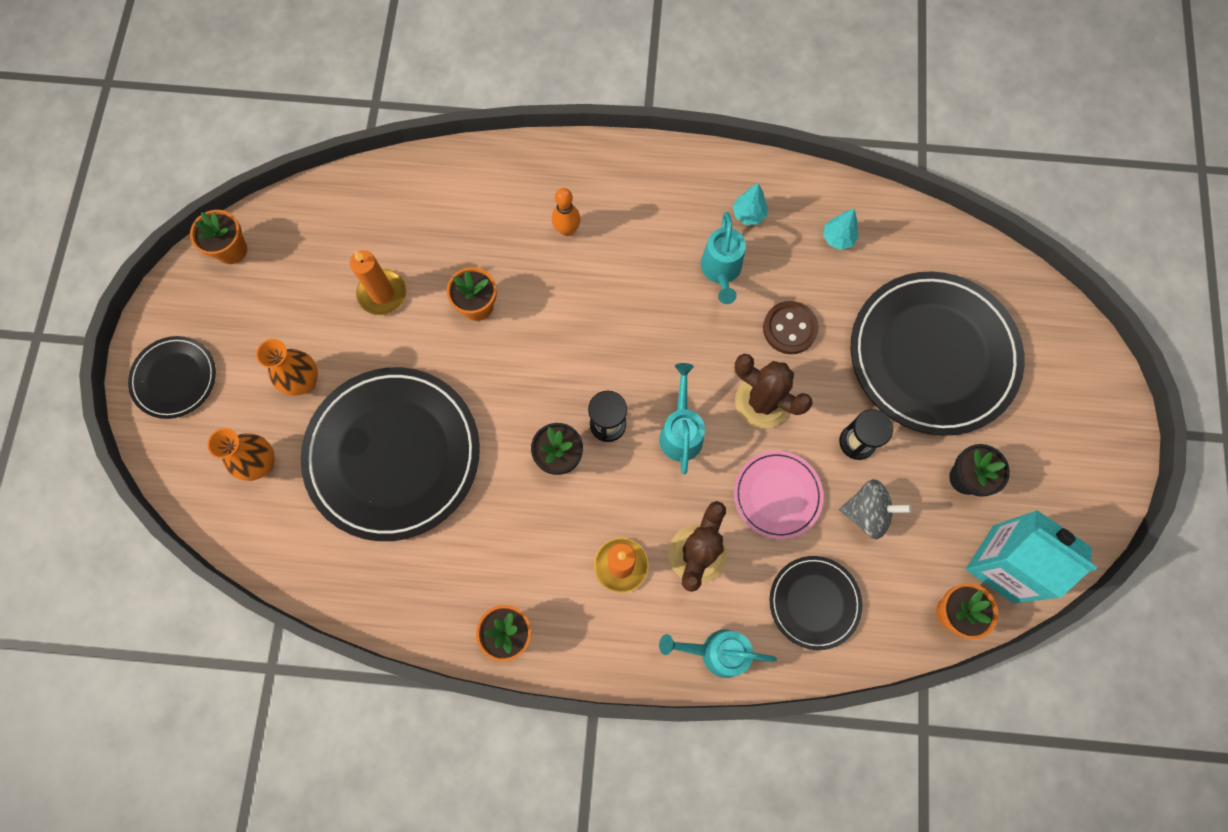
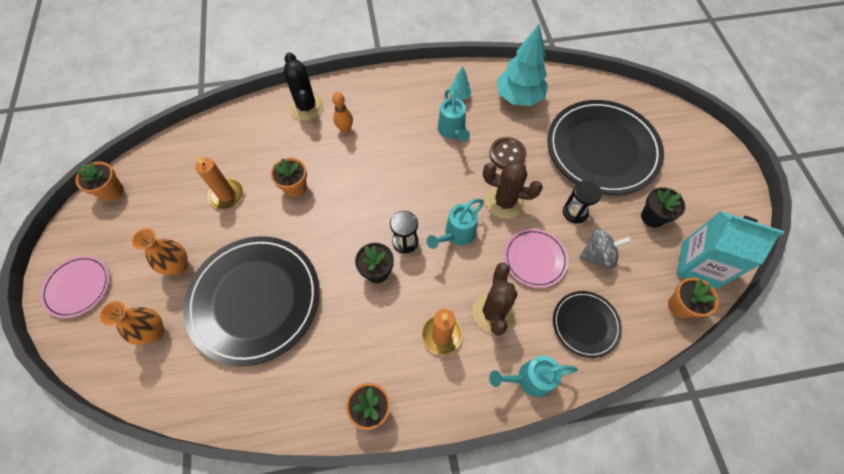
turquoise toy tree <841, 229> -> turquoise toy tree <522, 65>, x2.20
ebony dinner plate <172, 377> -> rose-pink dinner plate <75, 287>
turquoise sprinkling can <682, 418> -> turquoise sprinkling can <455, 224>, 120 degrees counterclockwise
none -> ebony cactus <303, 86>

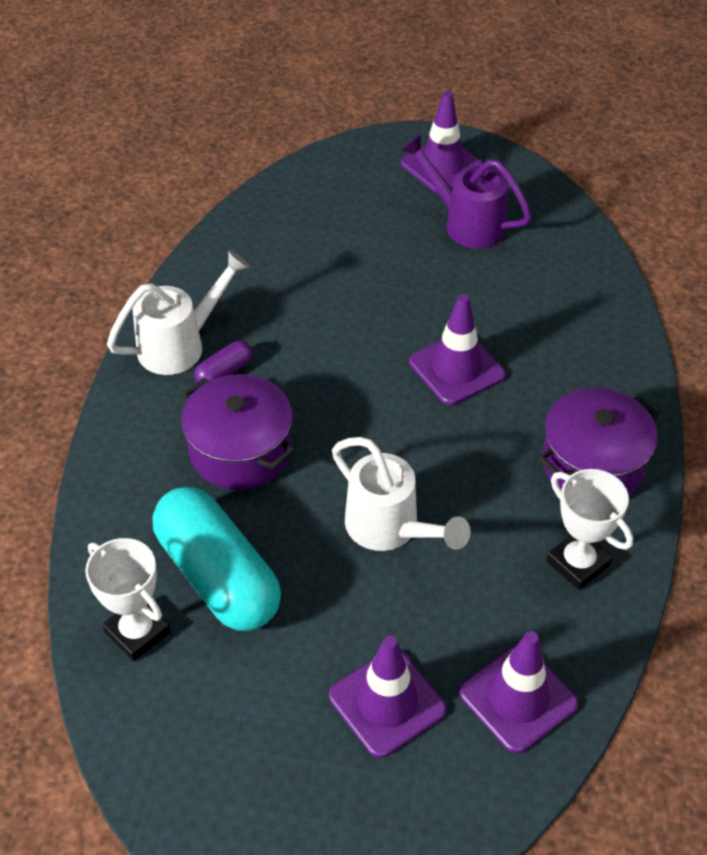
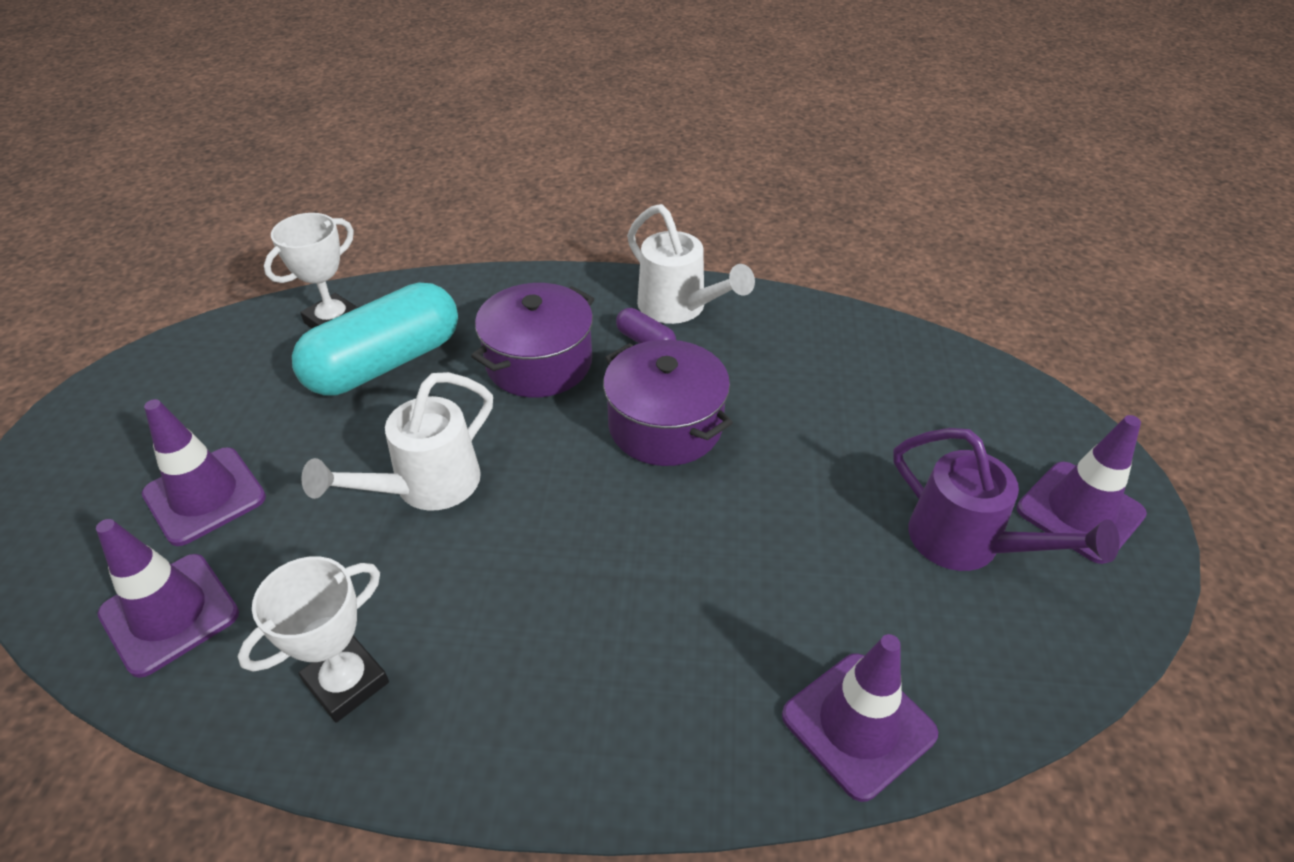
violet sprinkling can <466, 191> -> violet sprinkling can <1006, 499>, 105 degrees clockwise
violet traffic cone <457, 349> -> violet traffic cone <860, 718>, move
violet pot <598, 441> -> violet pot <668, 403>, move

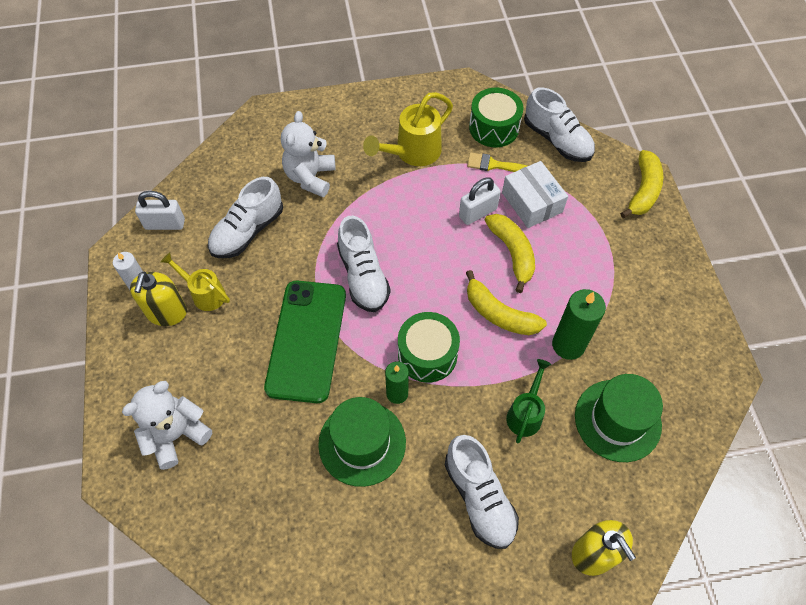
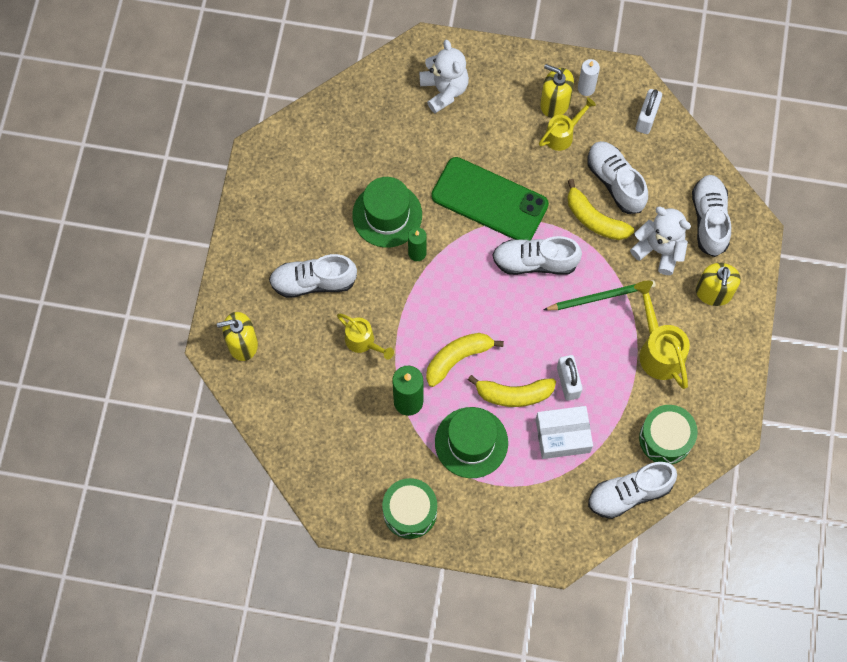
bright yellow banana <641, 184> -> bright yellow banana <600, 209>, move
bright yellow paintbrush <497, 162> -> none
leaf-green toy drum <429, 347> -> leaf-green toy drum <409, 508>, move
leaf-green sprinkling can <528, 401> -> bright yellow sprinkling can <365, 336>
leaf-green tall hat <619, 418> -> leaf-green tall hat <471, 442>, move
none -> white sneaker <711, 216>
none -> bright yellow pump bottle <718, 284>
none -> leaf-green wooden pencil <600, 295>

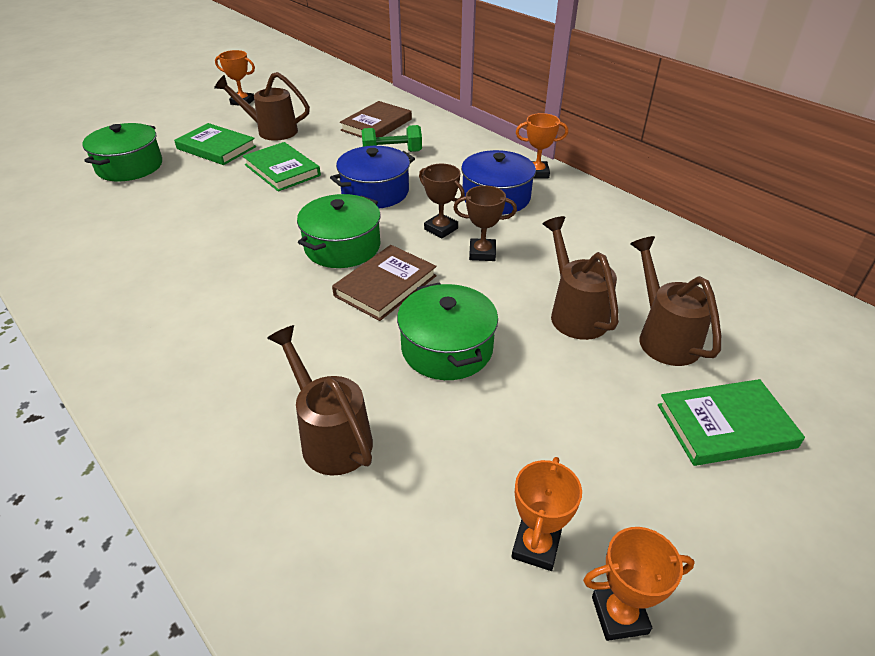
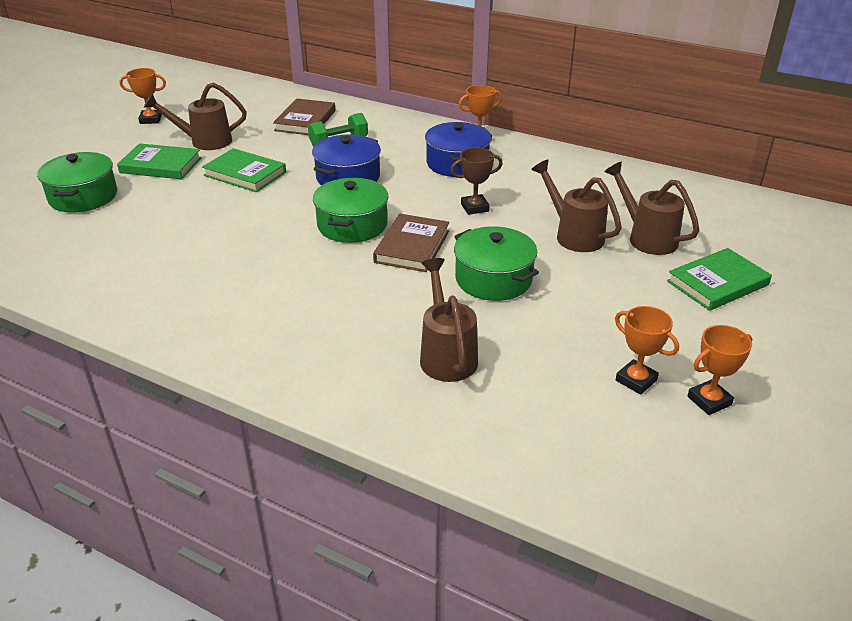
dark brown award cup <442, 201> -> none
dark brown sprinkling can <320, 400> -> dark brown sprinkling can <449, 320>, 45 degrees clockwise
bright orange award cup <546, 514> -> bright orange award cup <647, 350>, 45 degrees counterclockwise

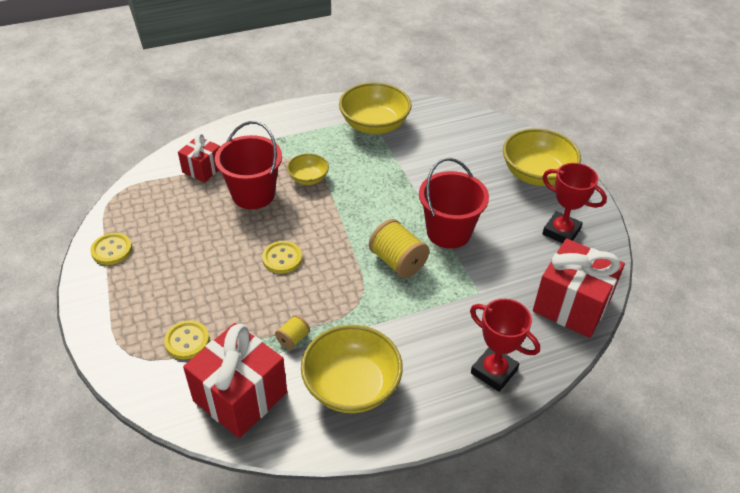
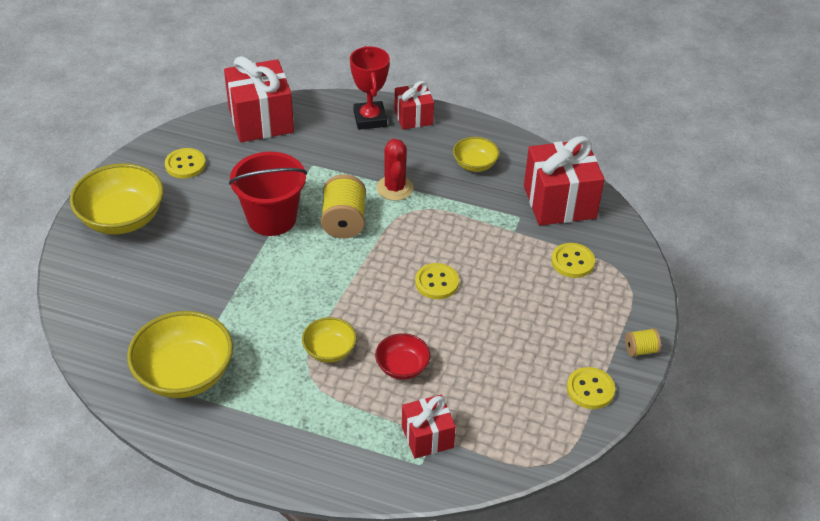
crimson pail <248, 165> -> crimson bowl <402, 356>
crimson award cup <574, 203> -> bright yellow button <185, 163>
bright yellow spool <292, 332> -> bright yellow spool <643, 342>, move
bright yellow bowl <352, 369> -> bright yellow bowl <476, 154>, x0.54
none -> crimson wrapped gift <414, 105>
none -> crimson cactus <395, 170>

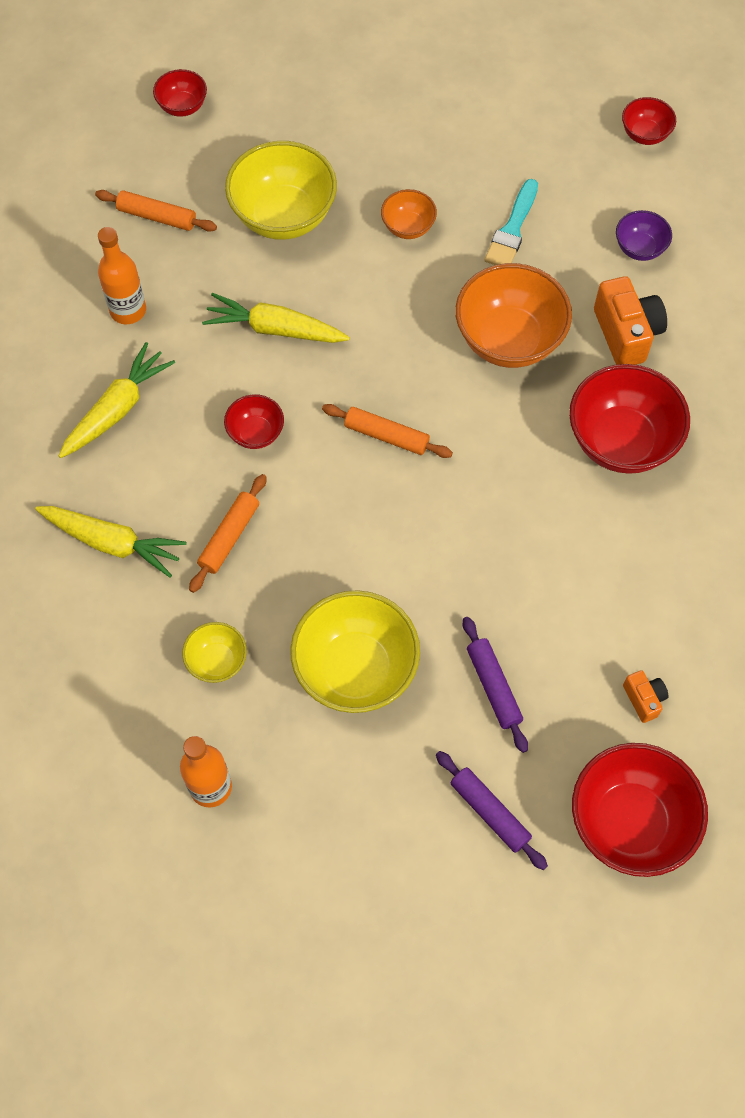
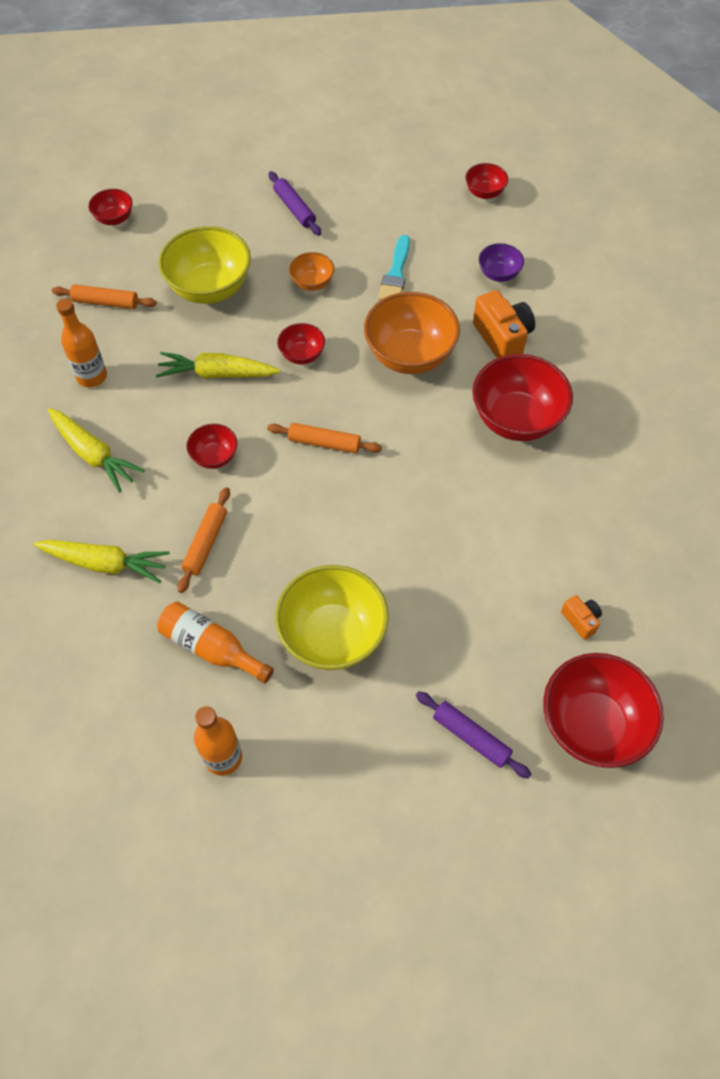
bright yellow root vegetable <117, 400> -> bright yellow root vegetable <96, 450>, 105 degrees clockwise
violet rolling pin <495, 685> -> violet rolling pin <295, 203>, move
bright yellow bowl <214, 652> -> bright orange drink bottle <215, 643>
none -> crimson bowl <301, 343>

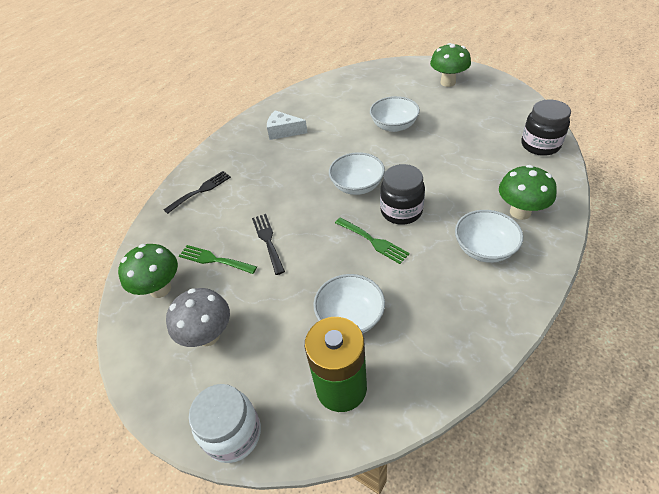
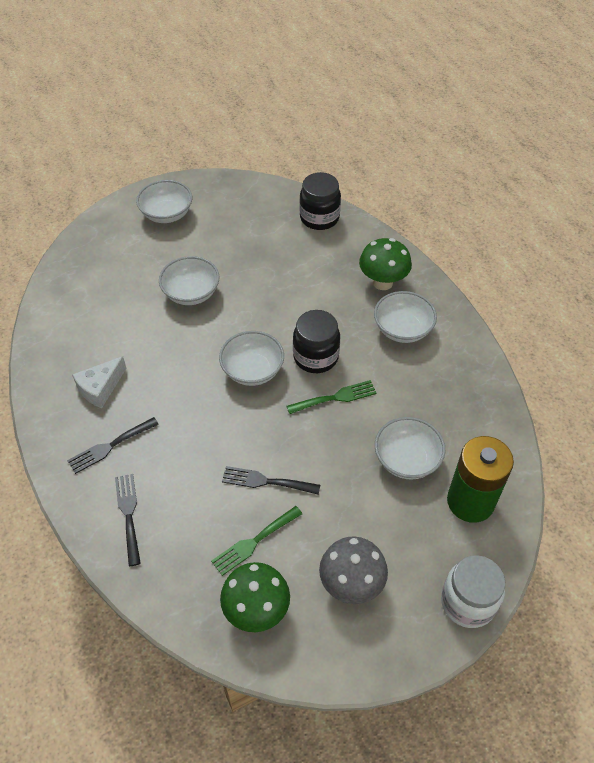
leaf-green fungus <450, 65> -> white bowl <164, 201>
none -> ebony fork <113, 445>

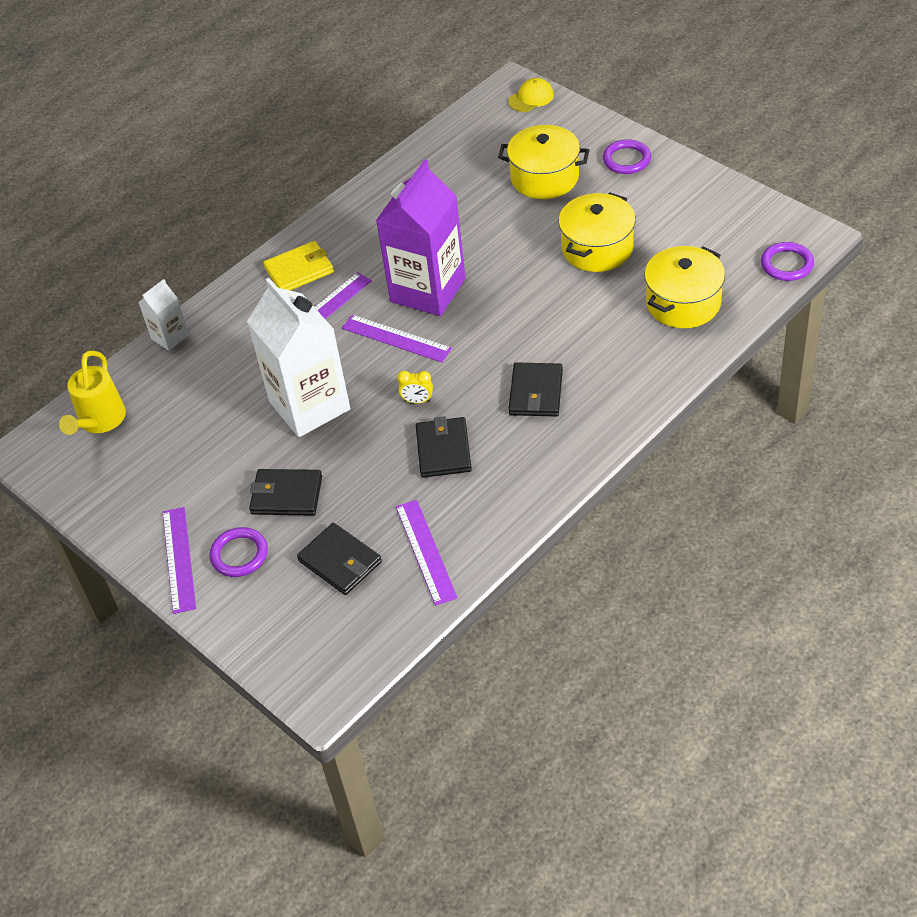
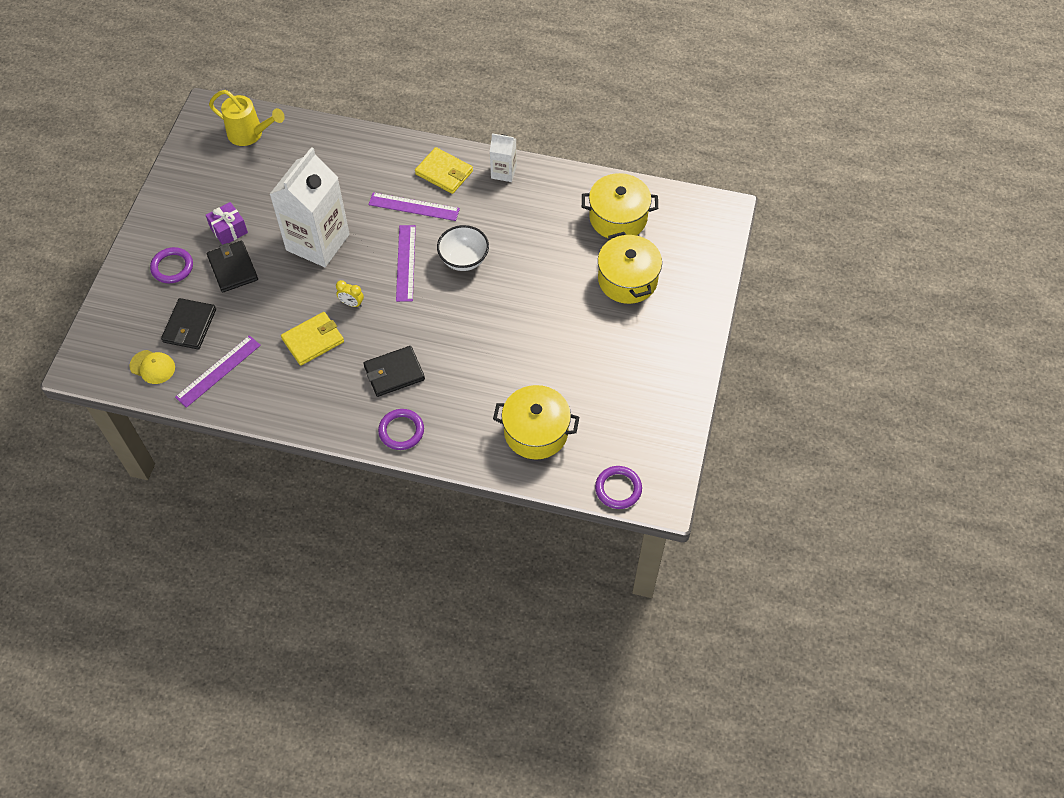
bright yellow cap <531, 95> -> bright yellow cap <152, 367>, move
violet torus <627, 156> -> violet torus <401, 429>, move
violet juice carton <421, 237> -> white bowl <463, 248>
bright yellow pot <597, 232> -> bright yellow pot <620, 206>, move
white juice carton <163, 315> -> white juice carton <503, 157>, move
bright yellow sprinkling can <92, 393> -> bright yellow sprinkling can <247, 118>, 135 degrees counterclockwise
bright yellow clock <415, 387> -> bright yellow clock <350, 293>, 45 degrees counterclockwise
ebony billfold <444, 447> -> bright yellow billfold <312, 339>
violet straightedge <179, 560> -> none
none -> violet wrapped gift <227, 223>

